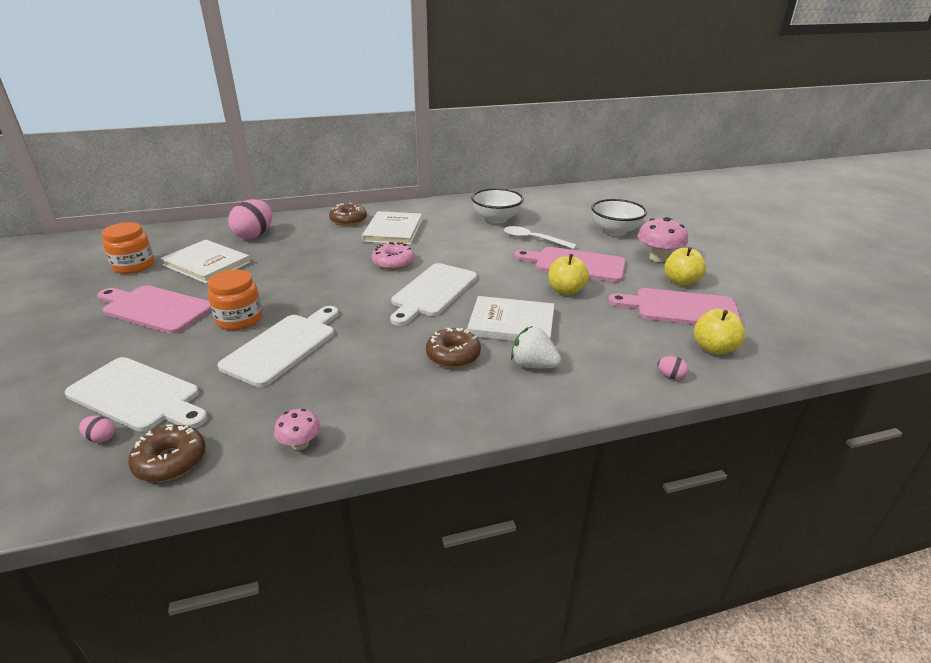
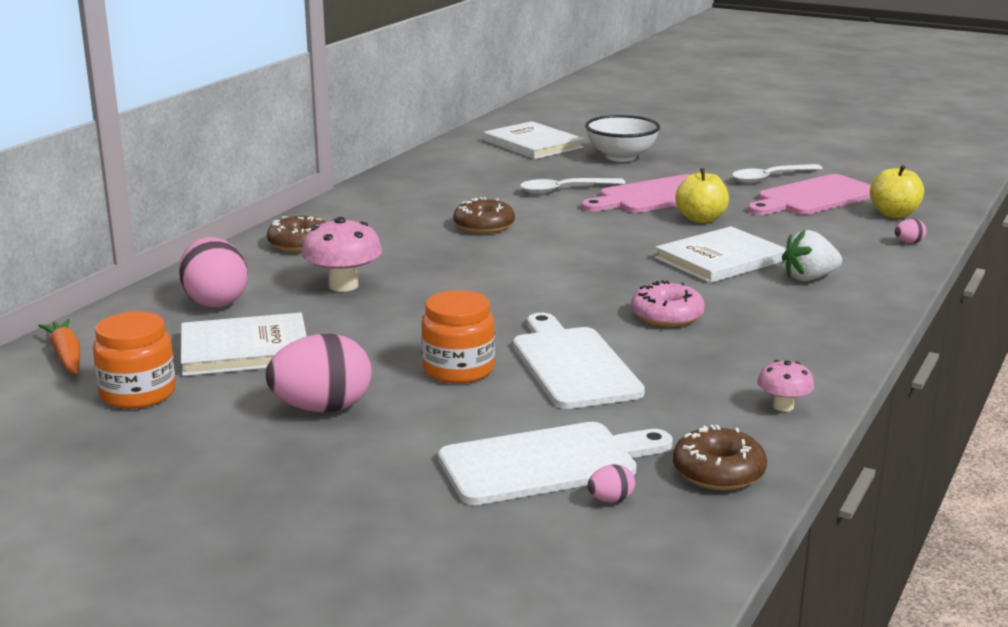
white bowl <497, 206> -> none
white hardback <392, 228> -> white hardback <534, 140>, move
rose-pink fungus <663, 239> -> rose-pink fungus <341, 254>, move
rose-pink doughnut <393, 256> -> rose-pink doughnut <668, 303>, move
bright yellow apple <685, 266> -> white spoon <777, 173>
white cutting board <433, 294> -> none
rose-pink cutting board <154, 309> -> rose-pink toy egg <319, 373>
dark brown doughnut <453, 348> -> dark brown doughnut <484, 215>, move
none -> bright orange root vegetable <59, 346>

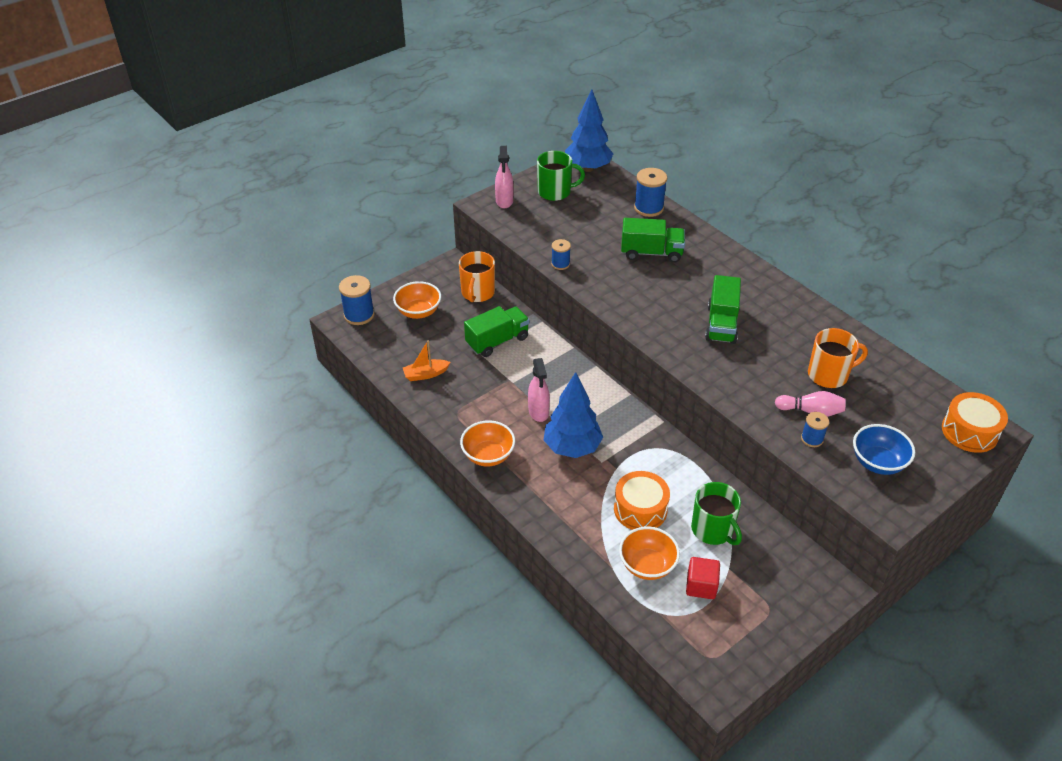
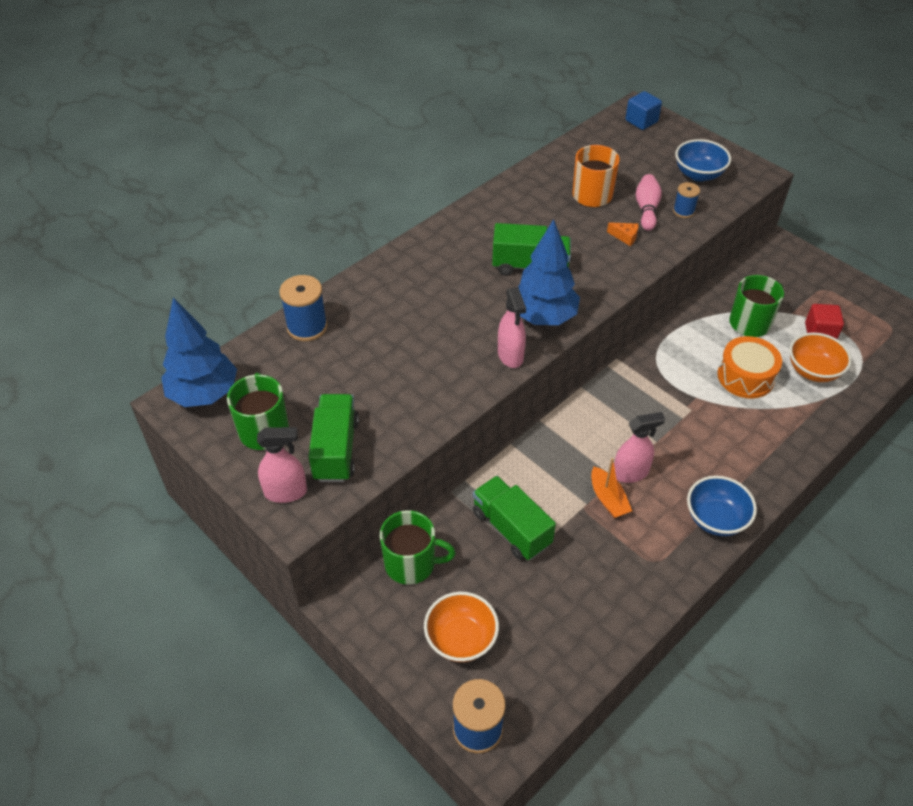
leaf-green truck <653, 240> -> leaf-green truck <333, 438>, move
blue spool <561, 254> -> none
bright orange tea mug <477, 276> -> leaf-green tea mug <418, 547>
bright orange boat <426, 360> -> bright orange boat <611, 488>, move
blue toy tree <573, 415> -> blue toy tree <549, 272>, move
bright orange toy drum <975, 422> -> blue cube <643, 110>
bright orange bowl <487, 443> -> blue bowl <722, 506>
none -> bright orange piece of cheese <623, 234>
none -> rose-pink sprayer <512, 327>

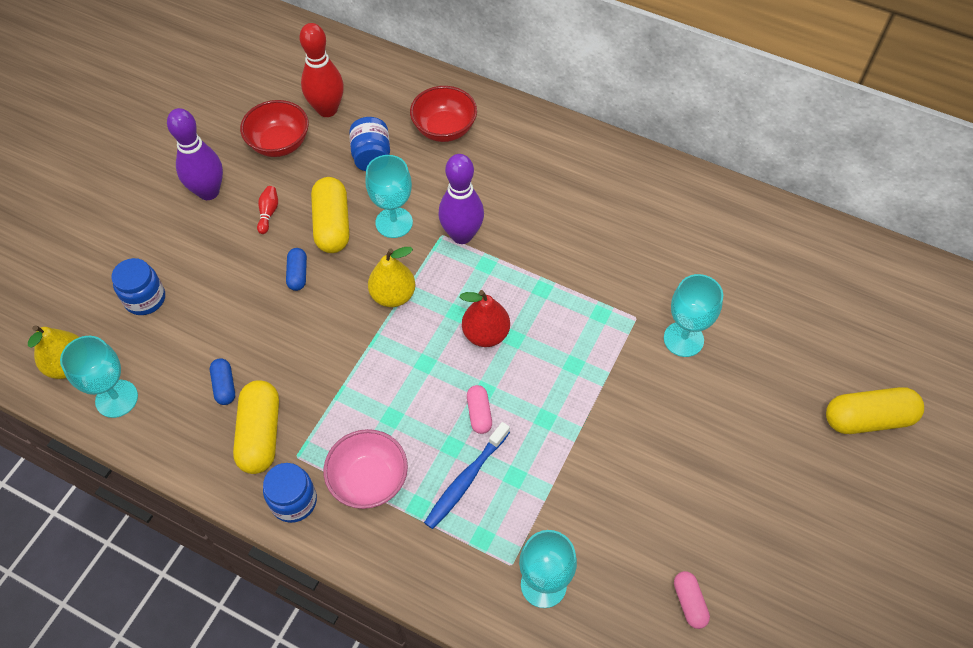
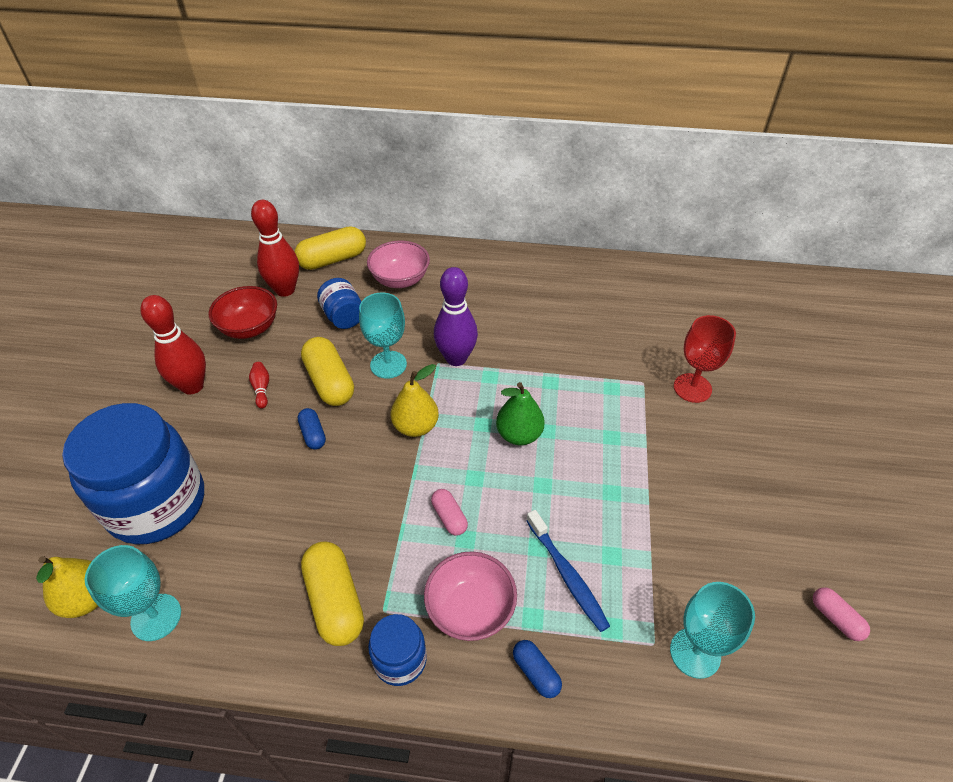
crimson bowl <443, 114> -> rose-pink bowl <398, 264>
violet skittle <195, 154> -> crimson skittle <173, 345>
blue preserve jar <138, 286> -> blue preserve jar <133, 474>, x2.14
turquoise goblet <693, 315> -> crimson goblet <705, 359>
crimson toy pear <485, 318> -> leaf-green toy pear <520, 413>
blue pill shape <222, 381> -> blue pill shape <537, 669>, move
rose-pink pill shape <479, 409> -> rose-pink pill shape <449, 512>, move
bright yellow pill shape <875, 410> -> bright yellow pill shape <330, 248>, move
blue tooth brush <467, 475> -> blue tooth brush <568, 571>, 45 degrees counterclockwise

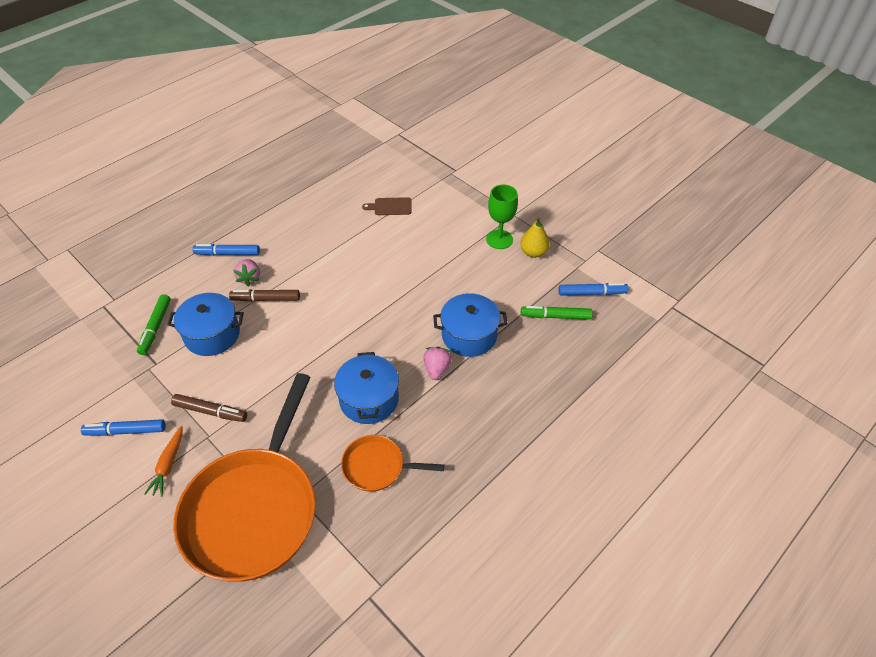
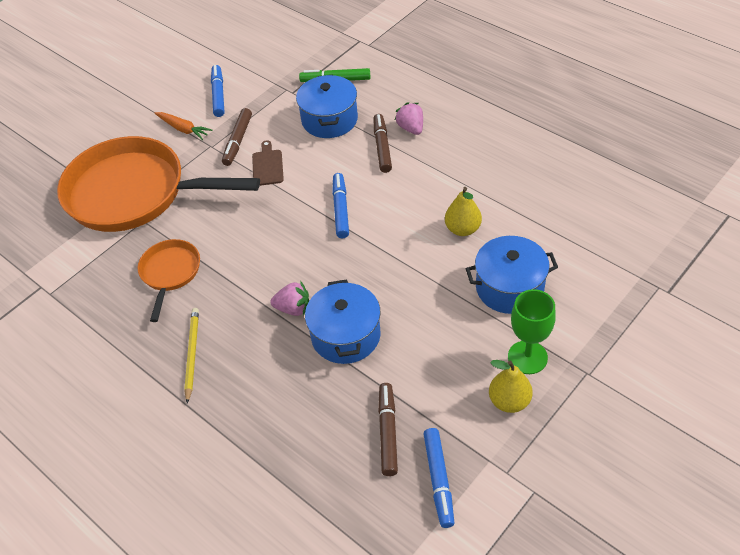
dark brown cutting board <386, 206> -> dark brown cutting board <268, 163>, move
blue felt pen <226, 250> -> blue felt pen <340, 205>, move
rose-pink toy strawberry <246, 272> -> rose-pink toy strawberry <409, 118>, 75 degrees clockwise
leaf-green felt pen <557, 313> -> dark brown felt pen <388, 429>
blue pot <366, 388> -> blue pot <512, 275>, move
bright orange root vegetable <163, 461> -> bright orange root vegetable <183, 126>, 150 degrees counterclockwise
none -> bright yellow toy pear <463, 211>
none -> bright yellow wooden pencil <191, 356>

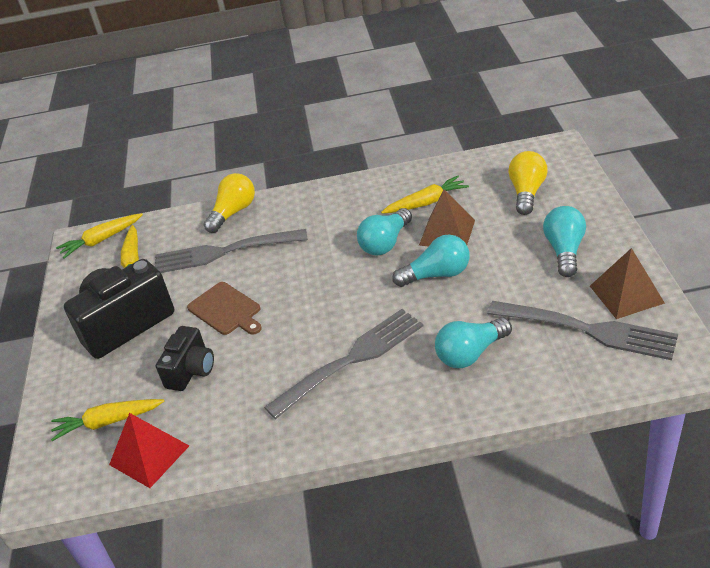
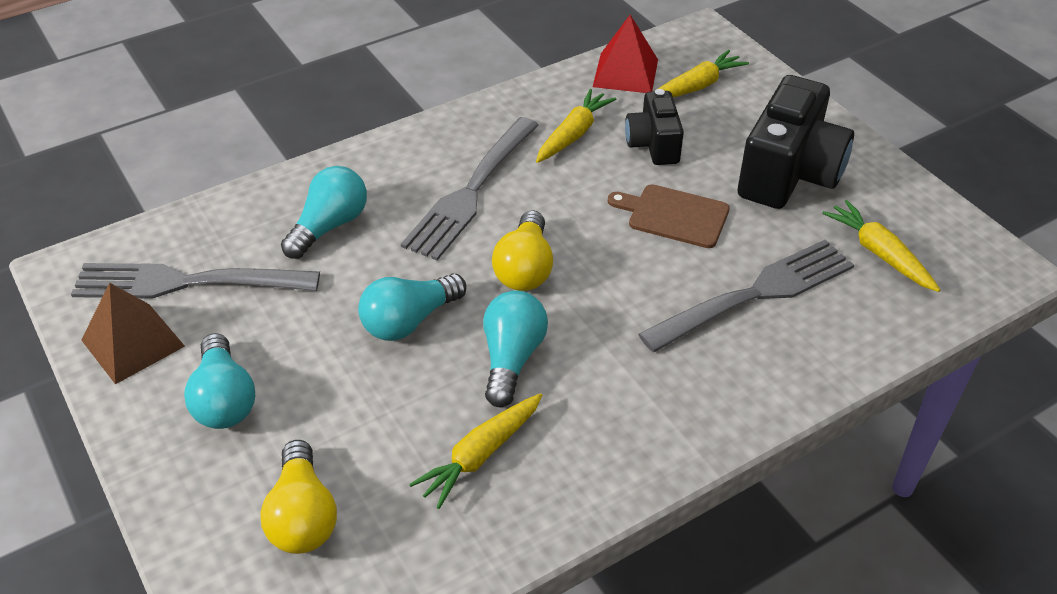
bright yellow bulb <229, 203> -> bright yellow bulb <522, 250>, move
dark brown solid pyramid <447, 217> -> none
bright yellow root vegetable <99, 235> -> bright yellow root vegetable <576, 126>, move

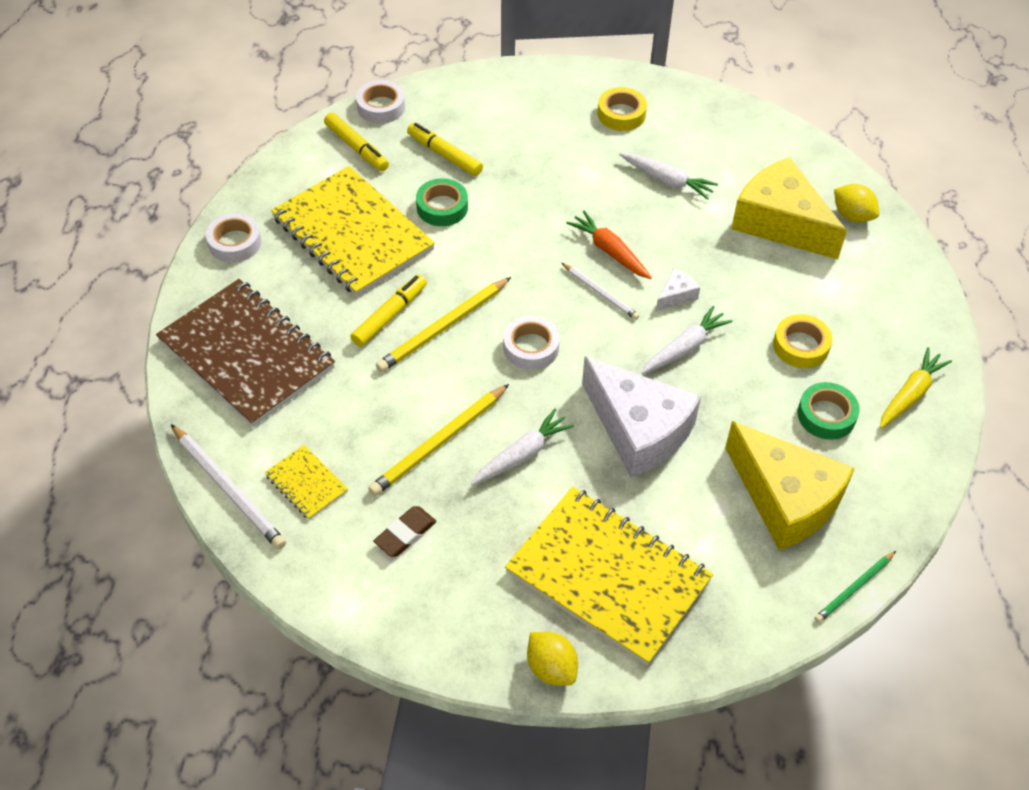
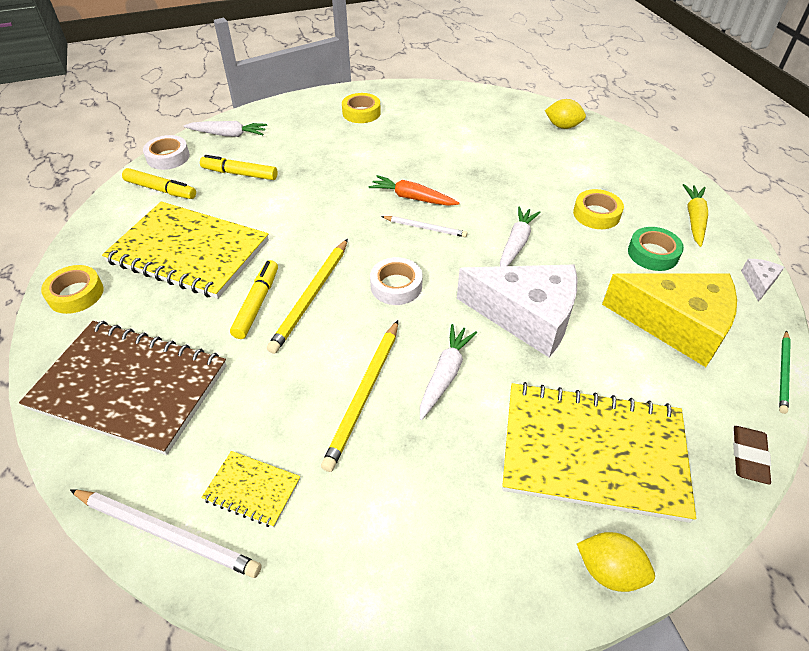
white root vegetable <668, 176> -> white root vegetable <225, 129>, move
bright yellow piece of cheese <789, 208> -> none
leaf-green roll of tape <442, 202> -> none
white roll of tape <234, 238> -> bright yellow roll of tape <72, 289>
white piece of cheese <678, 289> -> white piece of cheese <762, 280>, move
dark brown pencil eraser <404, 531> -> dark brown pencil eraser <752, 455>, move

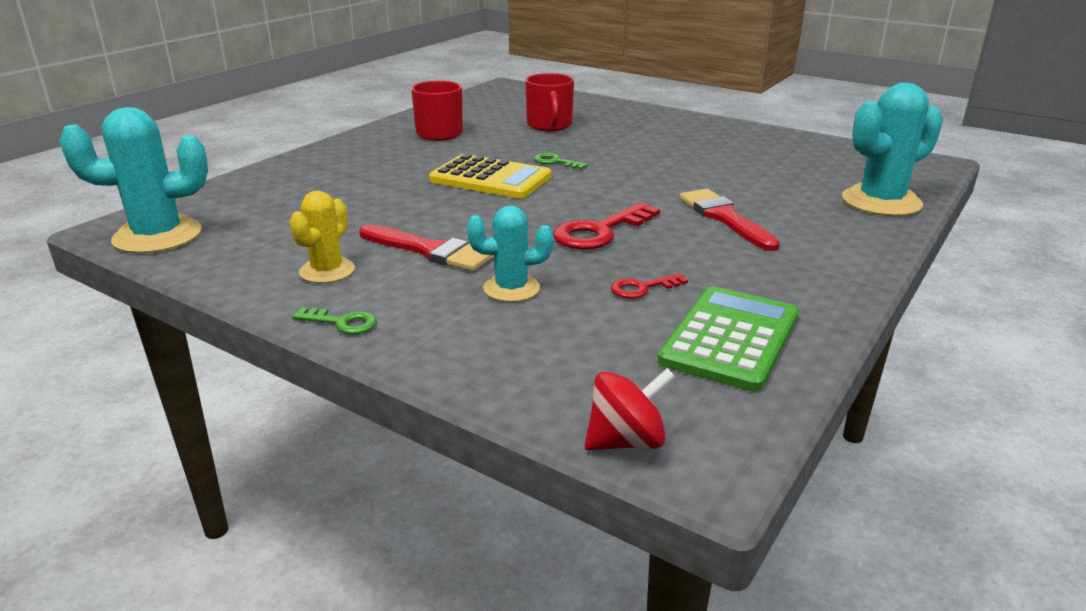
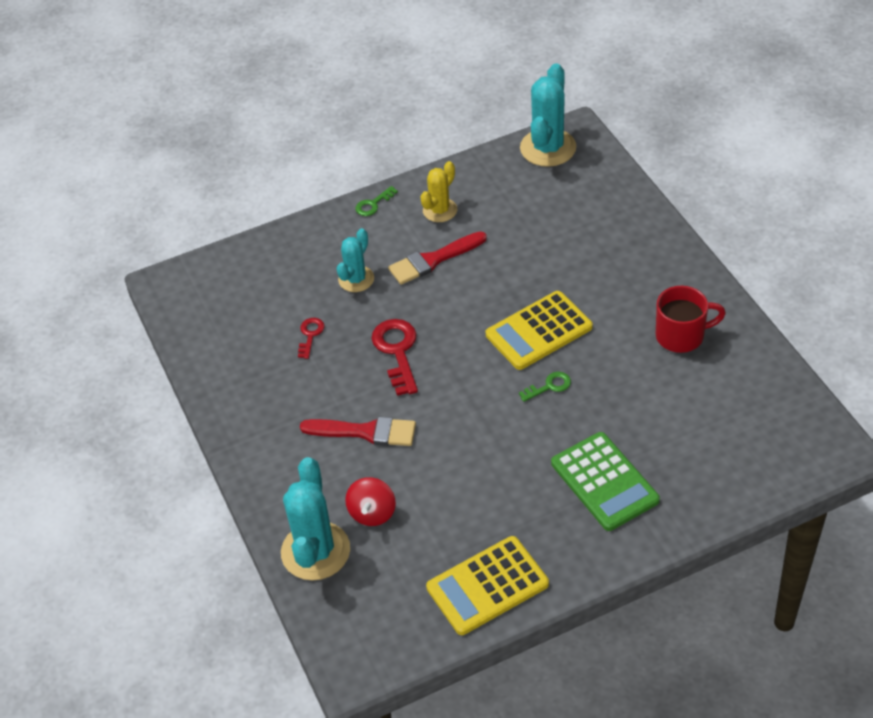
crimson tea mug <549, 102> -> none
bright yellow cactus <322, 237> -> bright yellow cactus <438, 191>, 75 degrees clockwise
leaf-green pocket calculator <728, 339> -> leaf-green pocket calculator <605, 481>, move
crimson spinning top <630, 409> -> crimson spinning top <370, 501>, move
none -> bright yellow pocket calculator <487, 585>

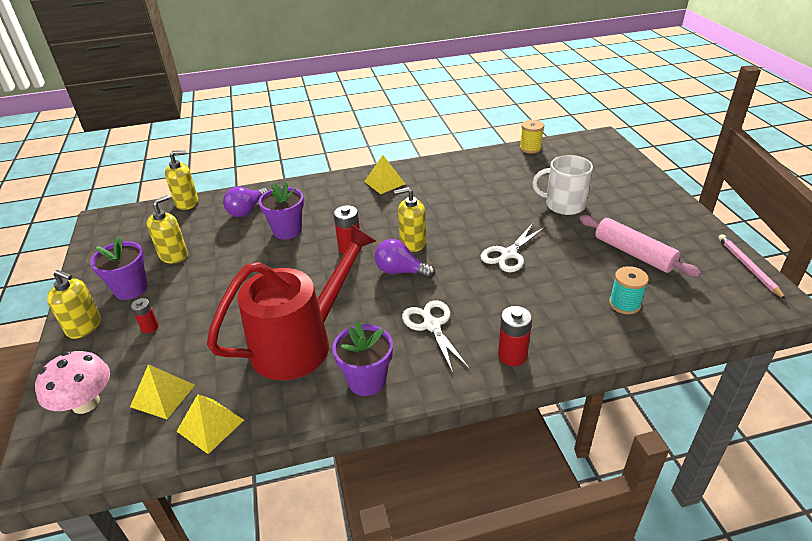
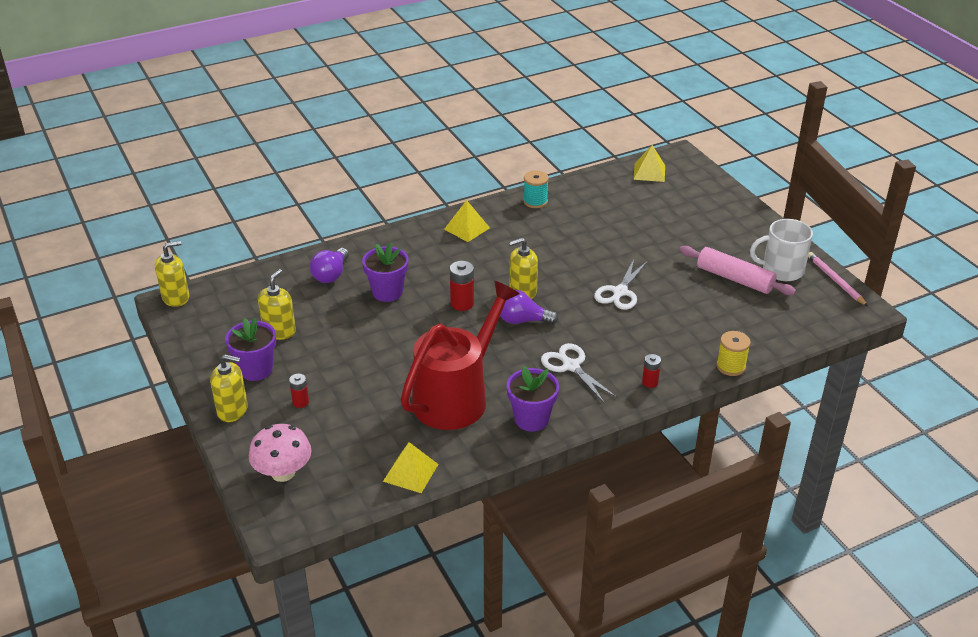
bright yellow spool <532, 137> -> bright yellow spool <733, 353>, move
bright yellow pump bottle <181, 180> -> bright yellow pump bottle <172, 274>, move
white tea mug <562, 185> -> white tea mug <781, 250>, move
turquoise spool <629, 290> -> turquoise spool <536, 189>, move
crimson battery <515, 336> -> crimson battery <651, 371>, x0.63
bright yellow solid pyramid <162, 391> -> bright yellow solid pyramid <649, 163>, move

